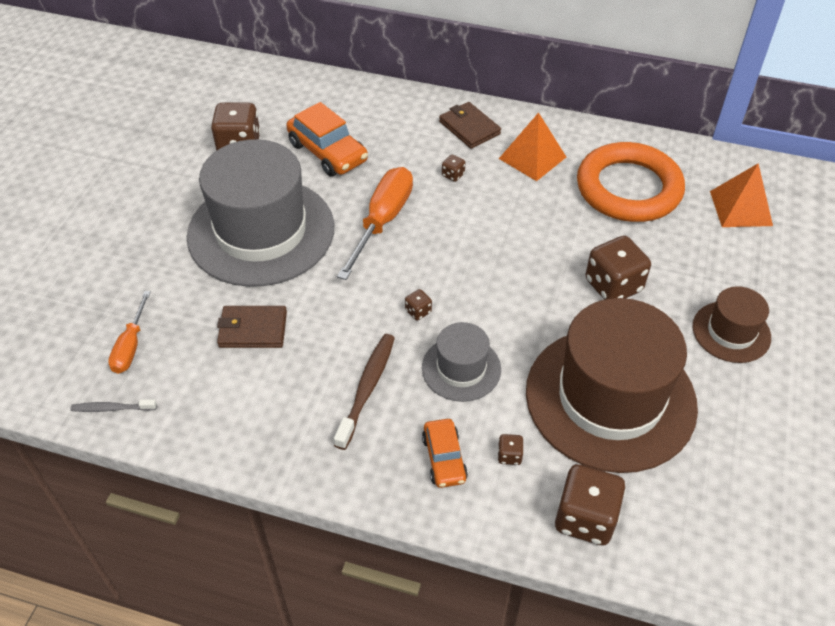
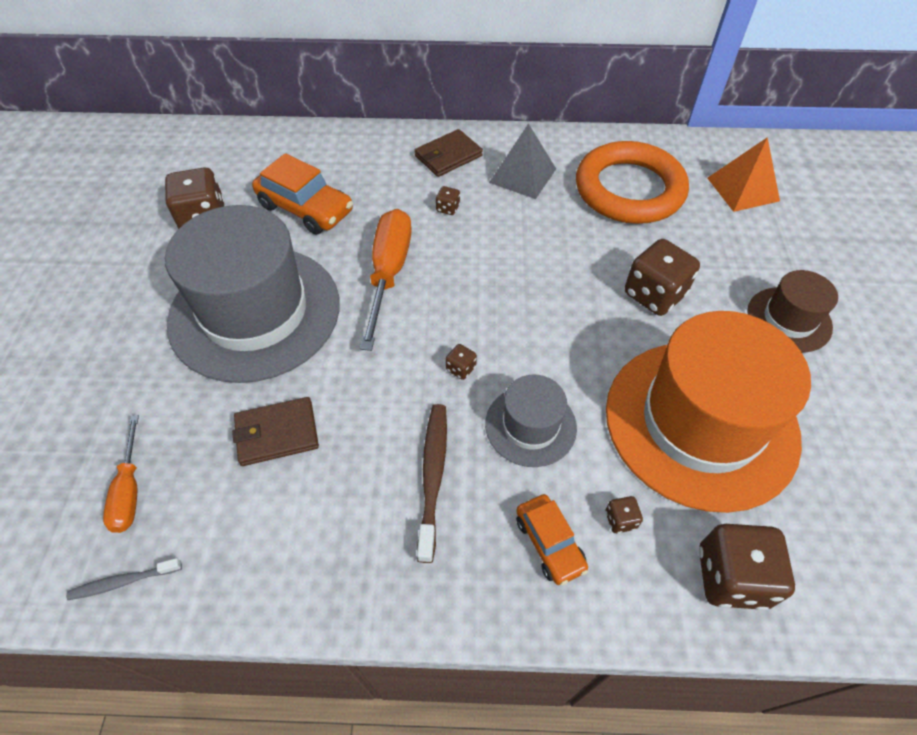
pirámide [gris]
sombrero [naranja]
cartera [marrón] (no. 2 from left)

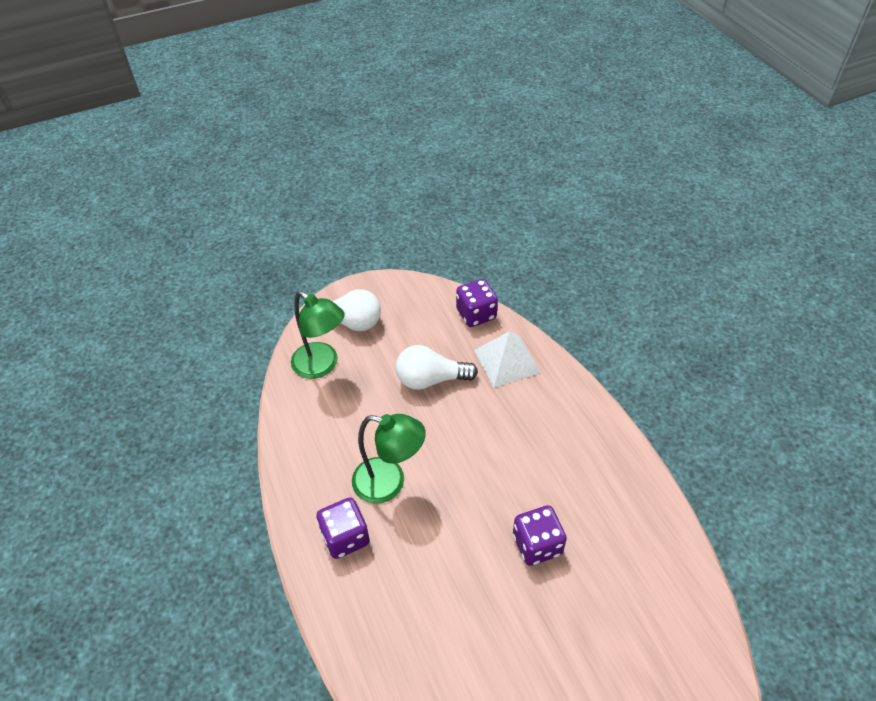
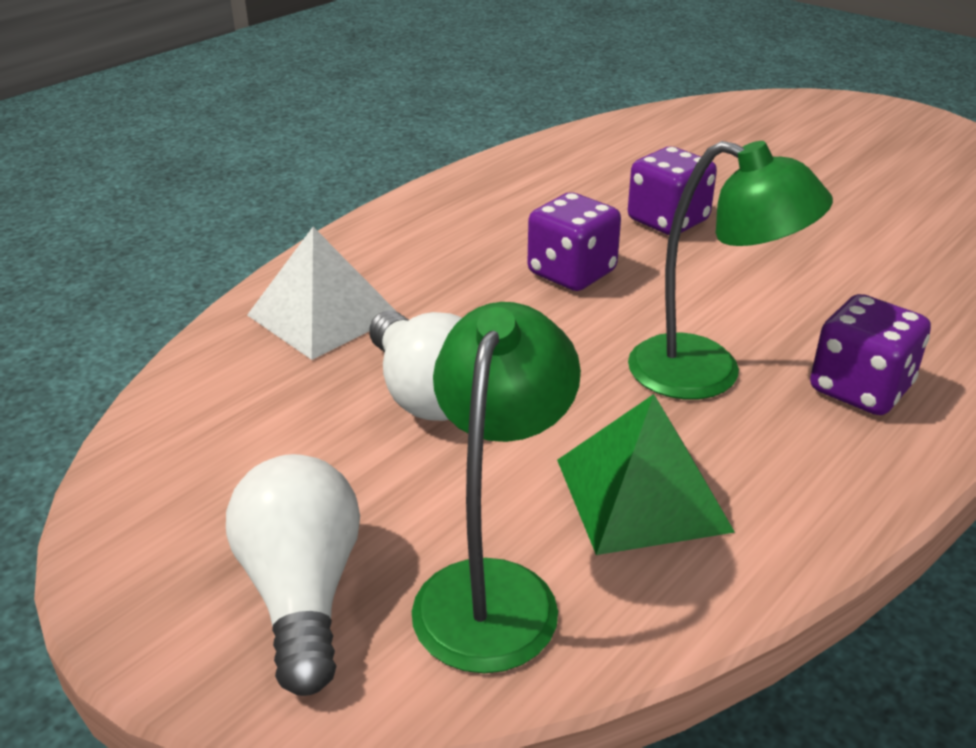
pirámide [verde]
dado [morado] (no. 1 from left)
lámpara [verde] (no. 2 from left)

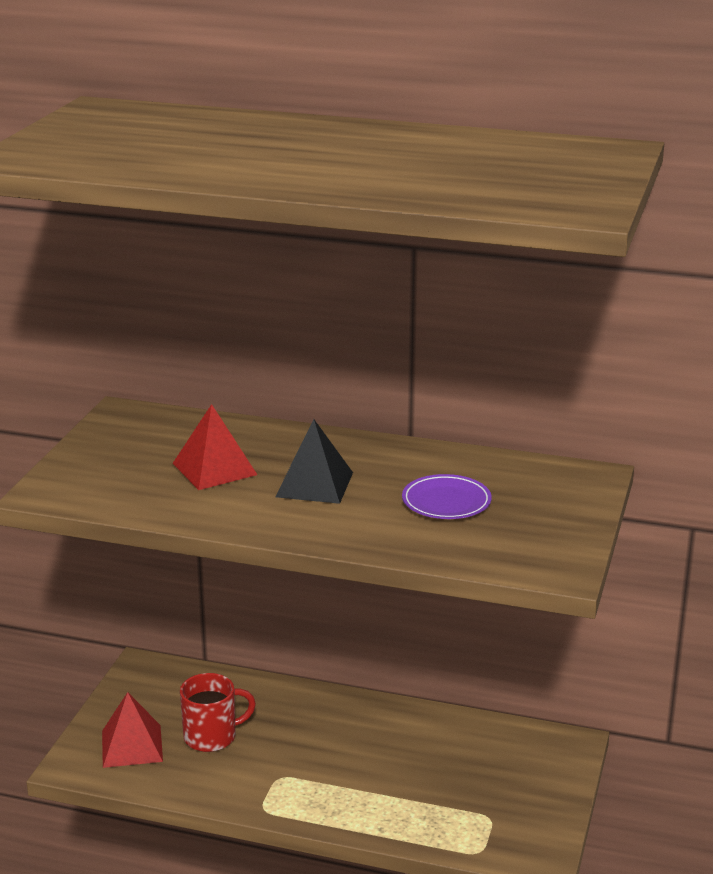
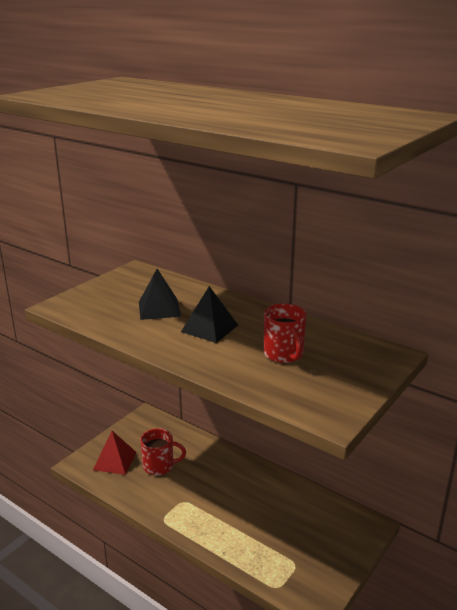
taza [rojo] (no. 2 from left)
pirámide [negro] (no. 1 from left)

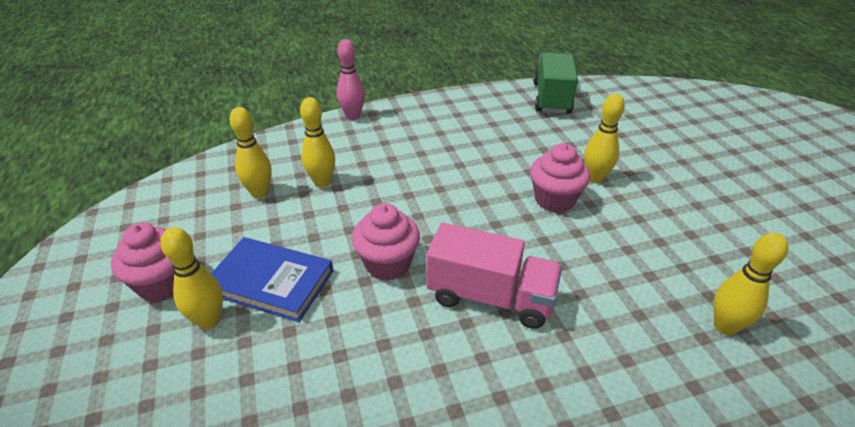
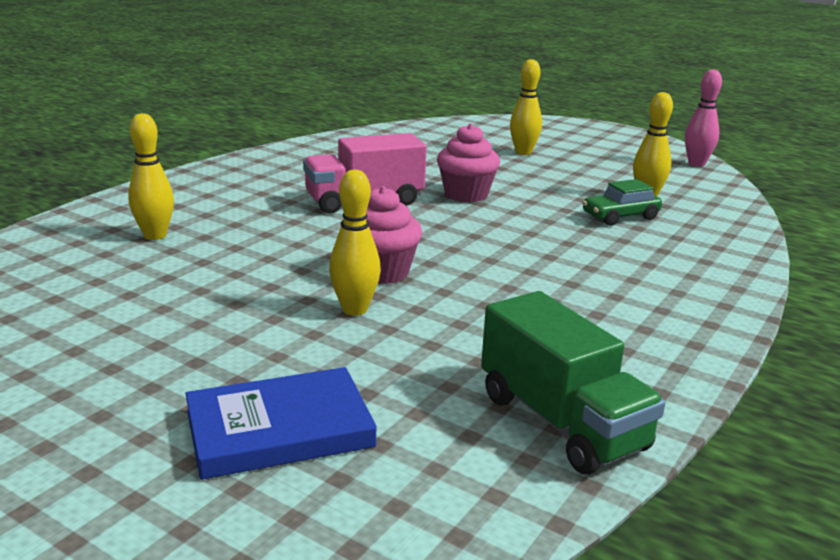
magdalena [rosa] (no. 1 from left in the first image)
libro [azul]
bolo [rosa]
coche [verde]

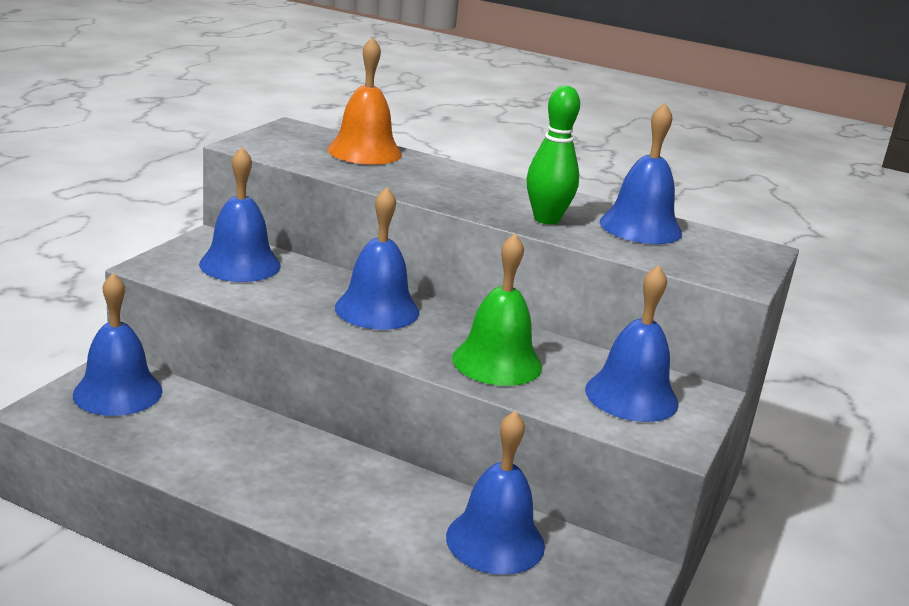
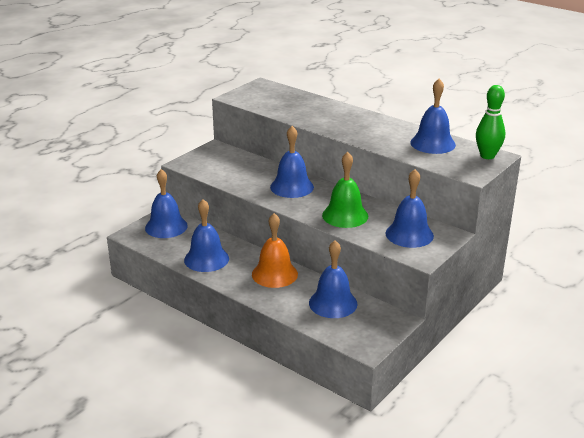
campana [azul] (no. 2 from left)
campana [naranja]
bolo [verde]

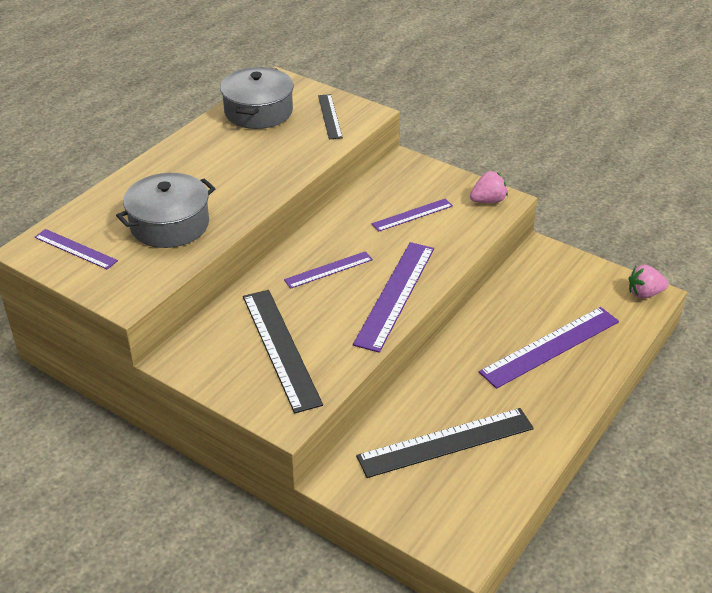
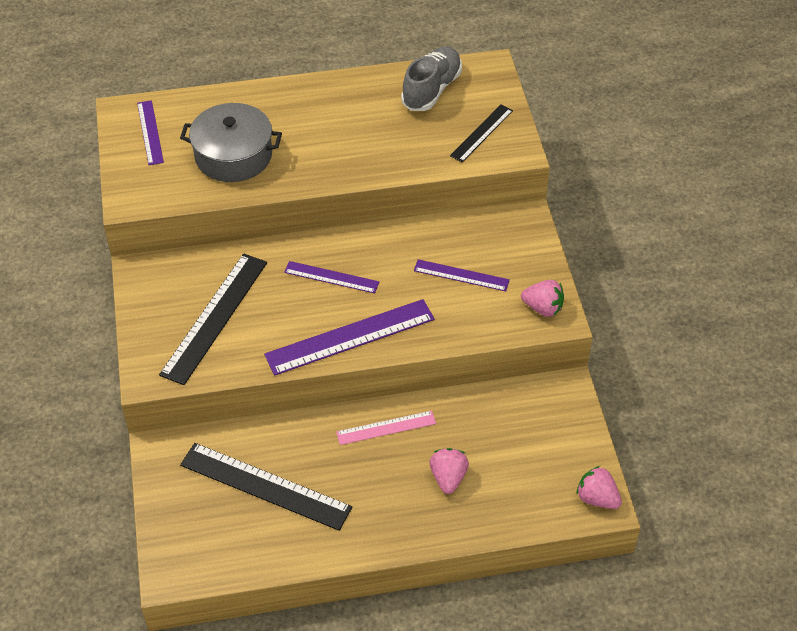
regla [rosa]
zapato [gris]
fresa [rosa] (no. 1 from left)

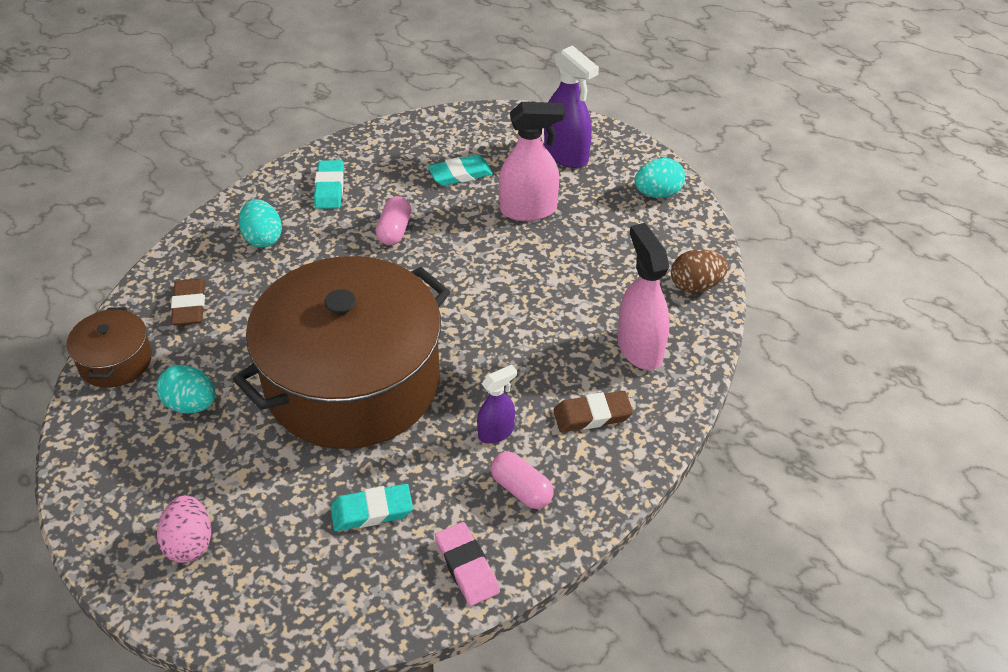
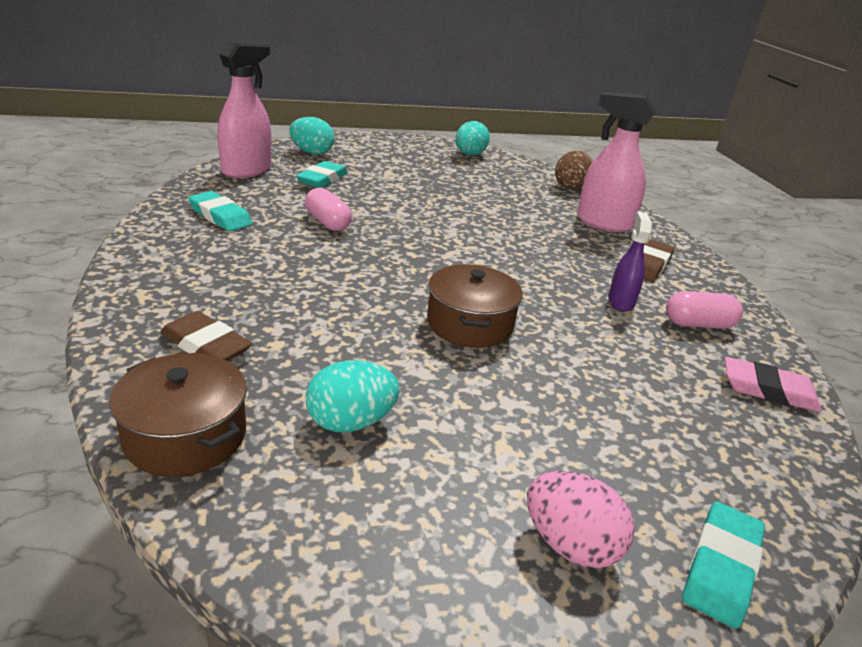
pulverizador [morado] (no. 2 from left in the first image)
huevo [turquesa] (no. 1 from left)
goma de borrar [turquesa] (no. 3 from left)
pulverizador [rosa] (no. 1 from left)
olla [marrón] (no. 2 from left)

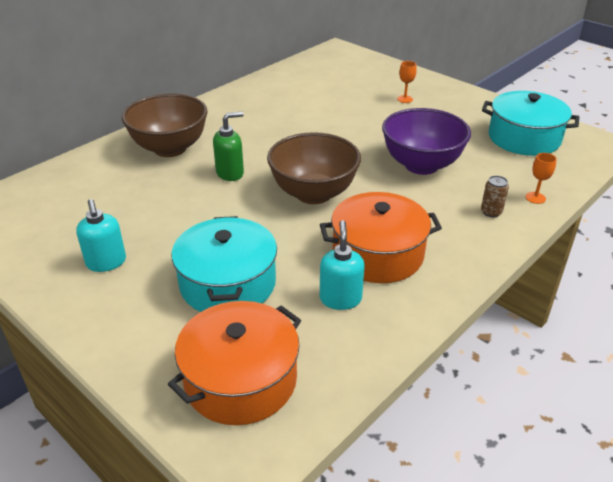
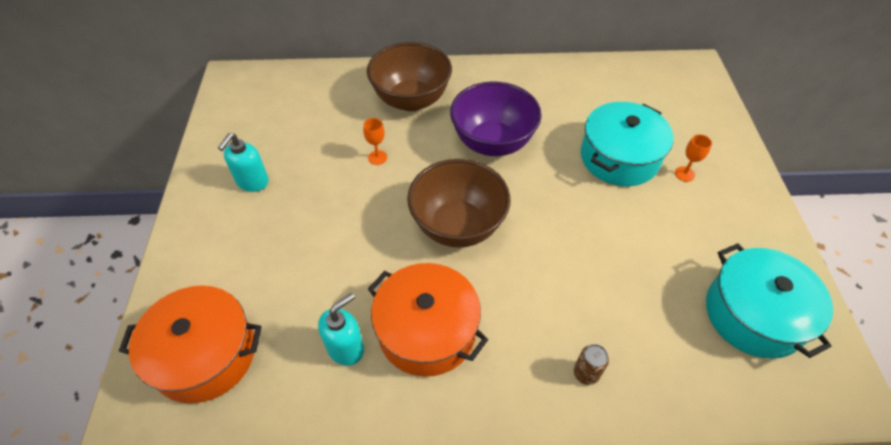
dispensador de jabón [verde]
olla [turquesa] (no. 1 from left)
cuenco [morado]
copa [naranja] (no. 1 from left)

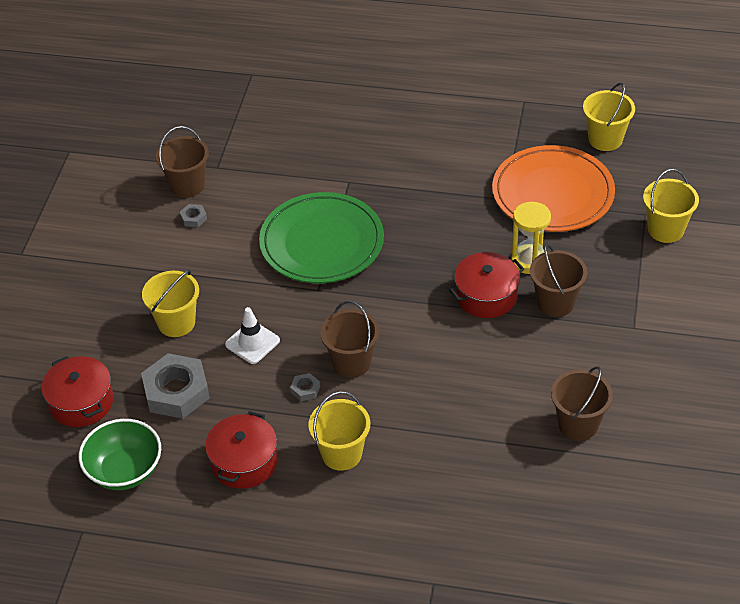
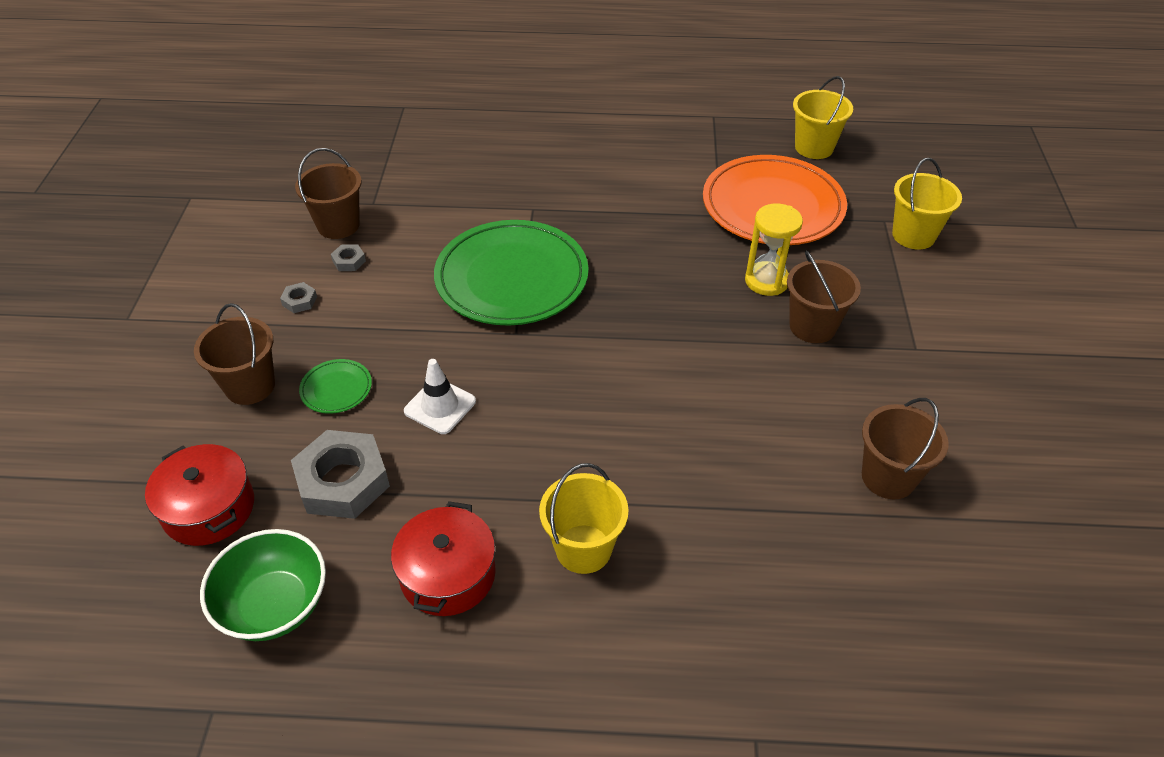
olla [rojo] (no. 3 from left in the first image)
tuerca [gris] (no. 1 from left)
balde [marrón] (no. 1 from left)
plato [verde] (no. 1 from left)

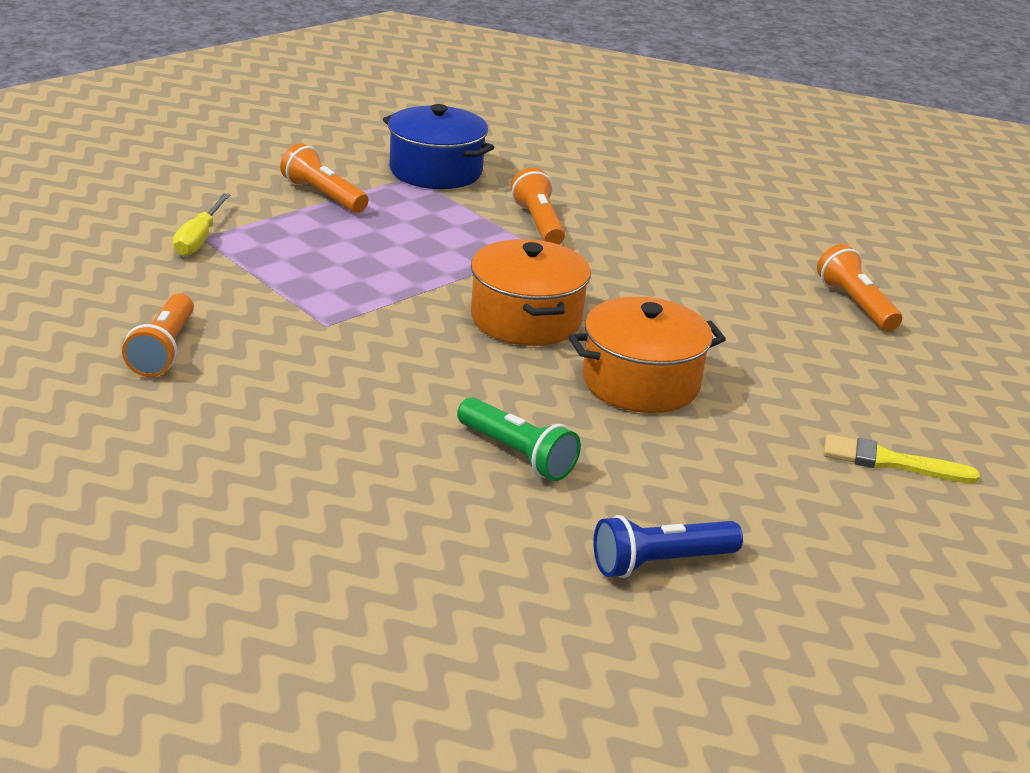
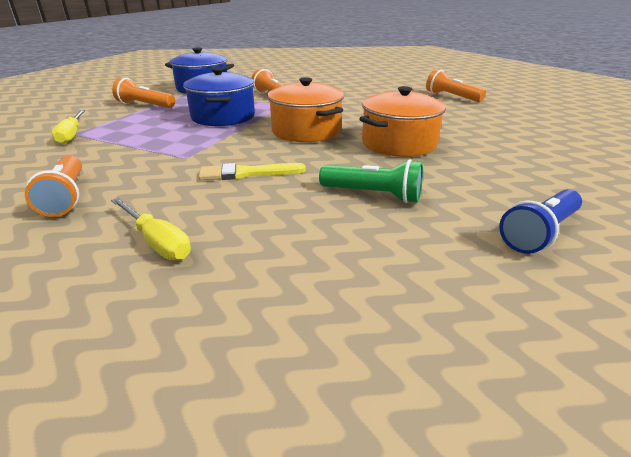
destornillador [amarillo] (no. 2 from left)
olla [azul] (no. 2 from left)
pincel [amarillo]

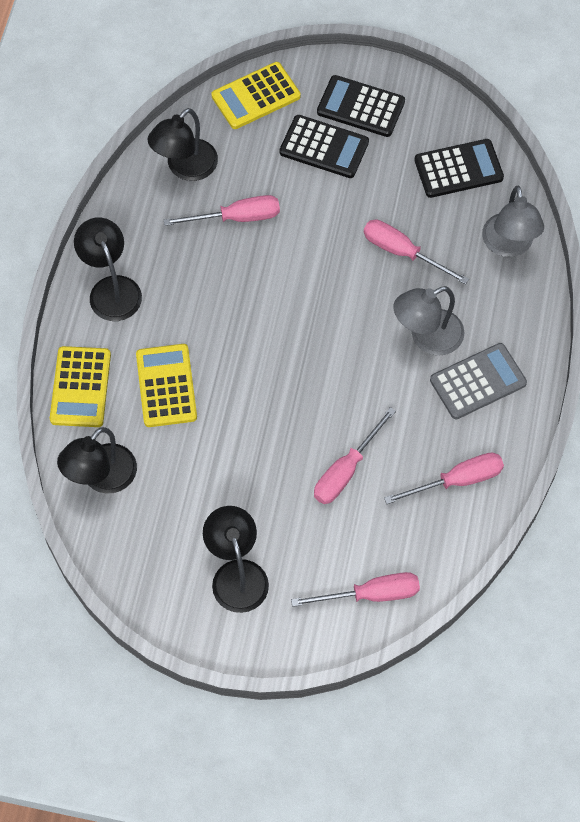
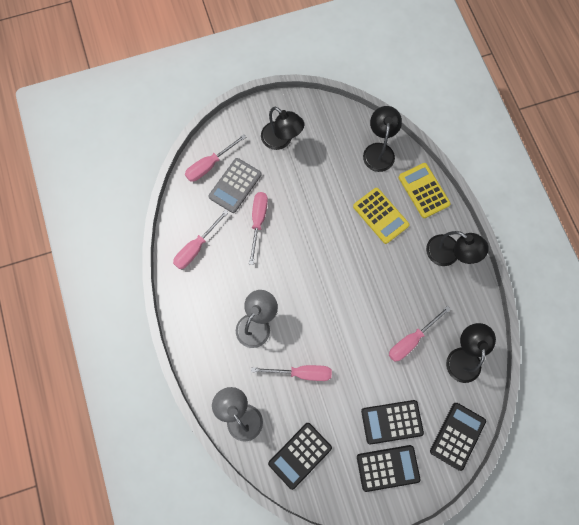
calculadora [gris]
calculadora [negro] (no. 4 from left)

